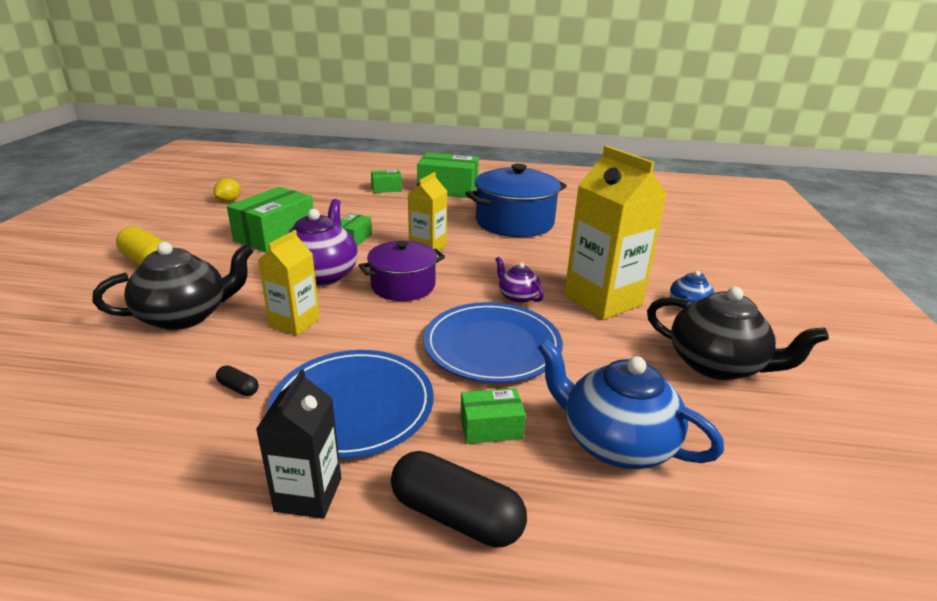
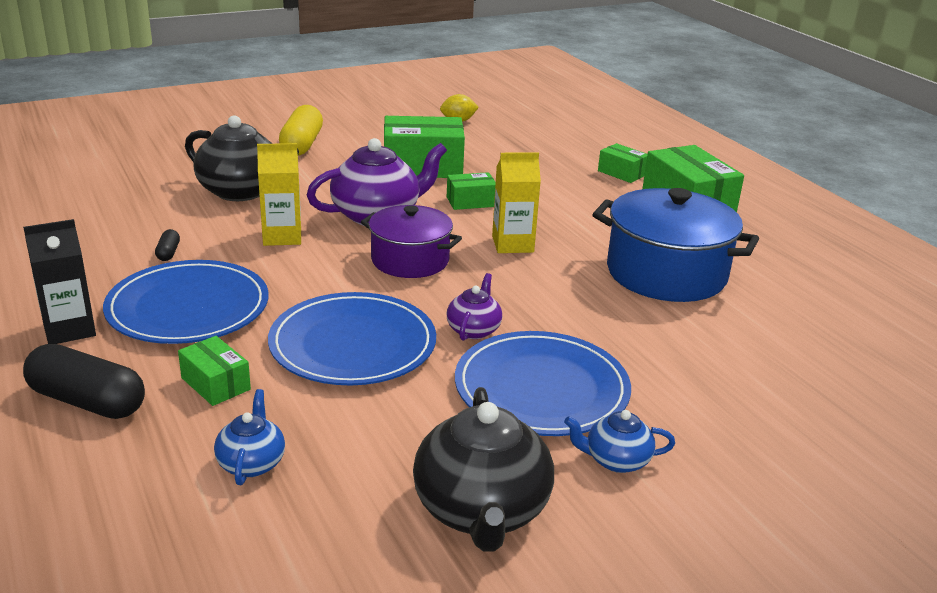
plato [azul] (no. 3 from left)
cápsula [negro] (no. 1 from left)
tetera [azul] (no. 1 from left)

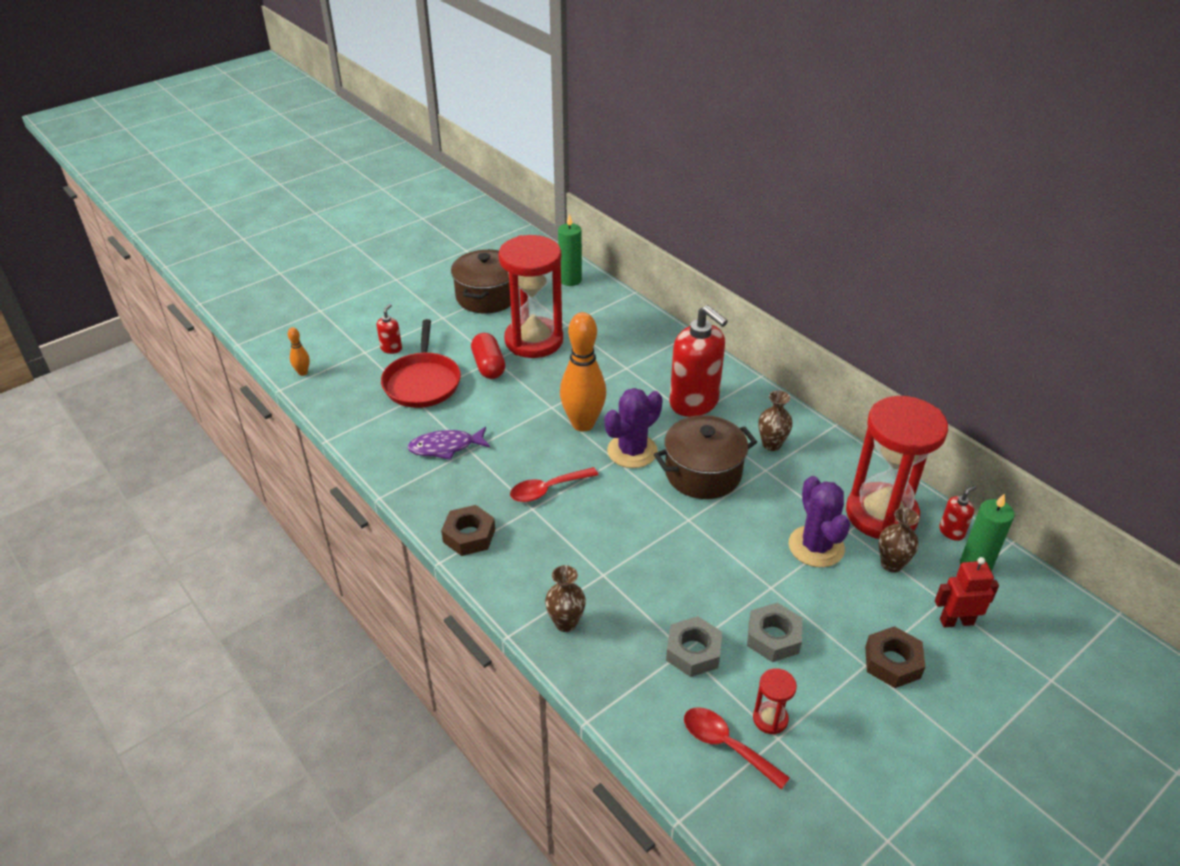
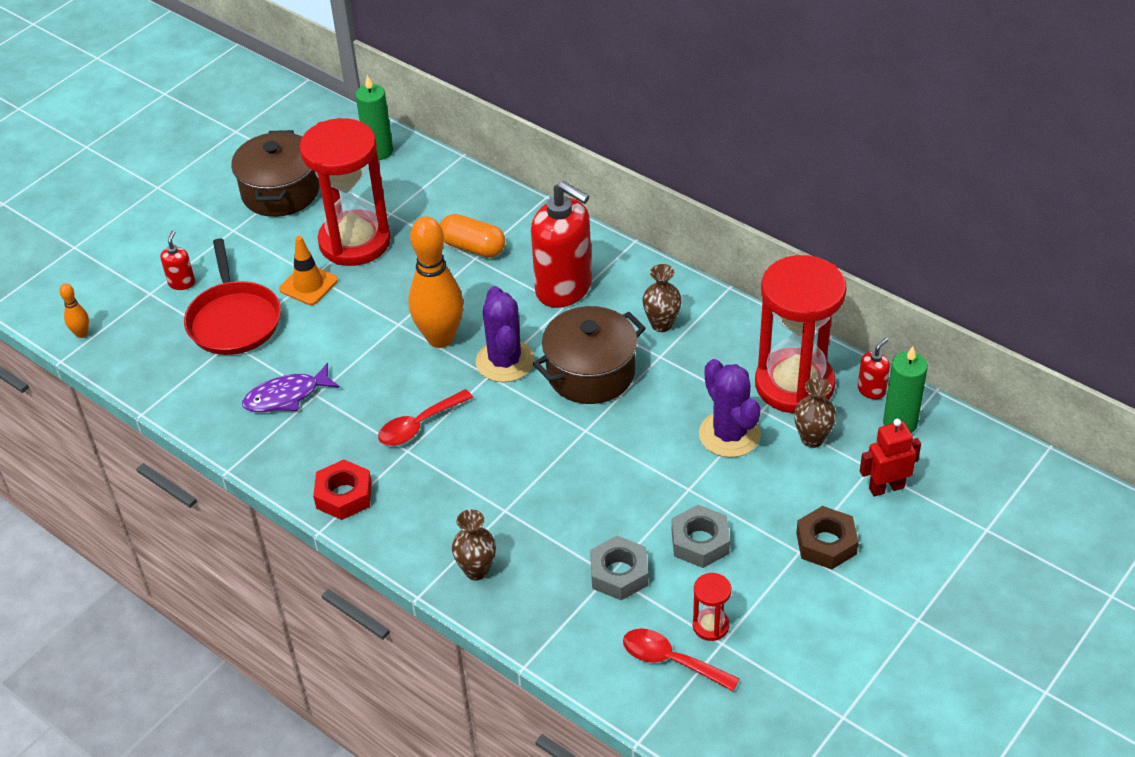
cápsula [naranja]
cono de tráfico [naranja]
tuerca [rojo]
cactus [morado] (no. 1 from left)

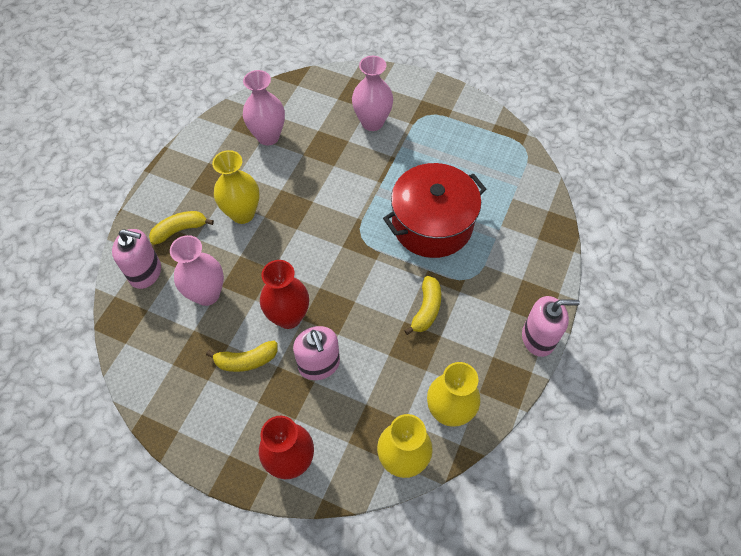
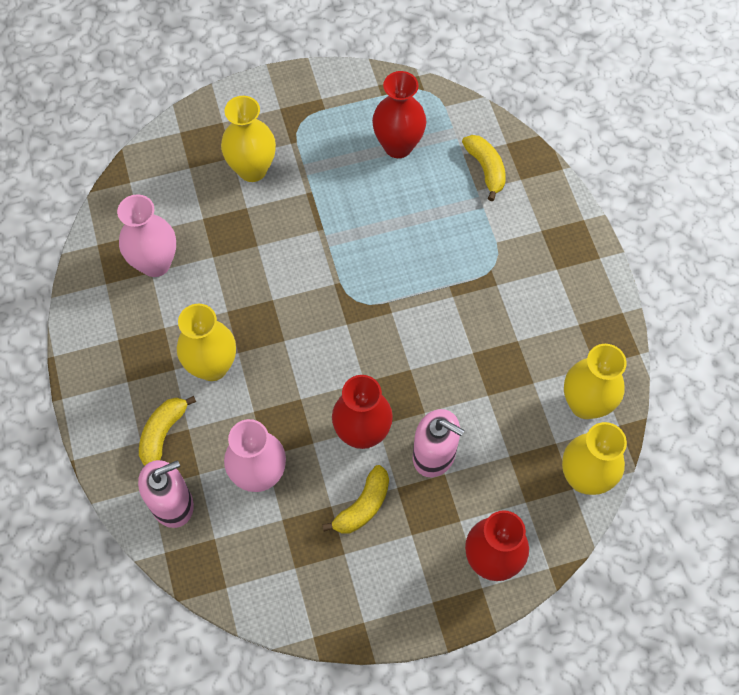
olla [rojo]
dispensador de jabón [rosa] (no. 3 from left in the first image)
florero [rojo] (no. 2 from left)
plátano [amarillo] (no. 3 from left)
florero [amarillo] (no. 2 from left)

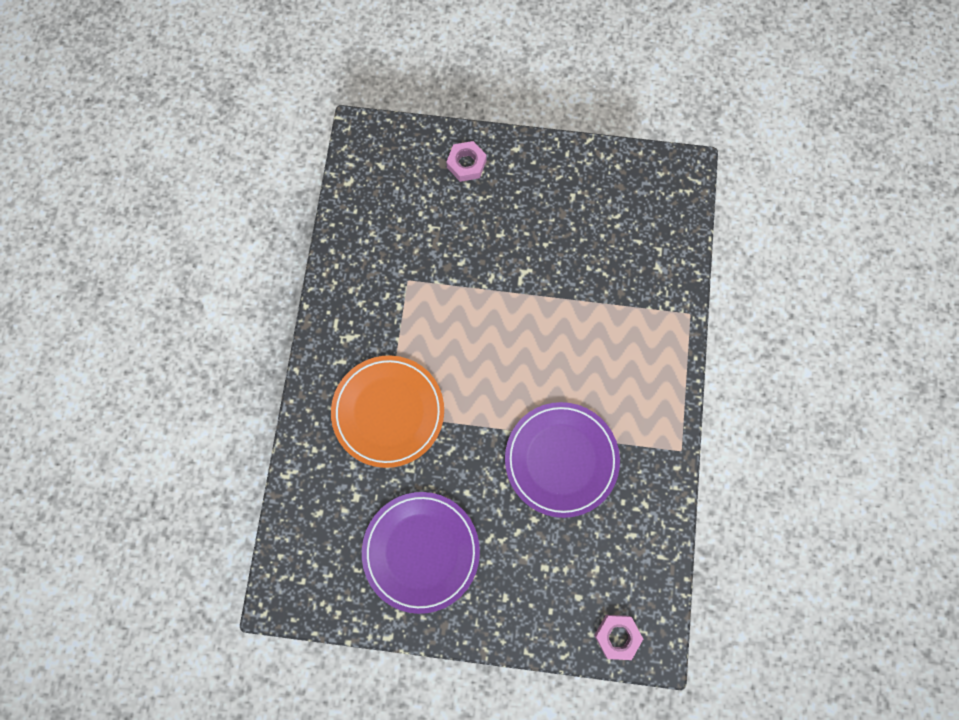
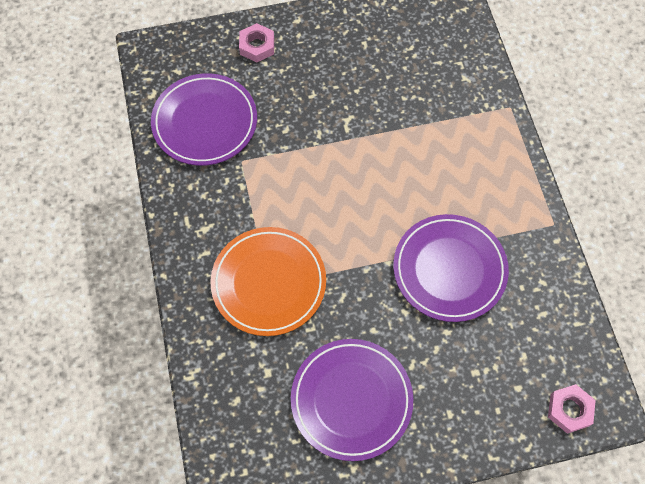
plato [morado] (no. 1 from left)

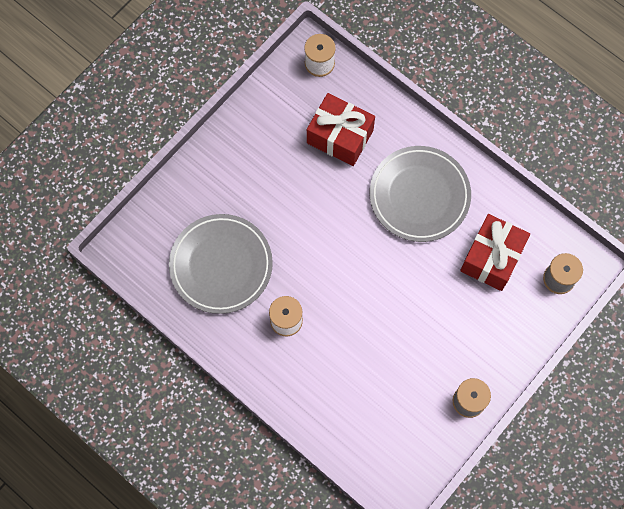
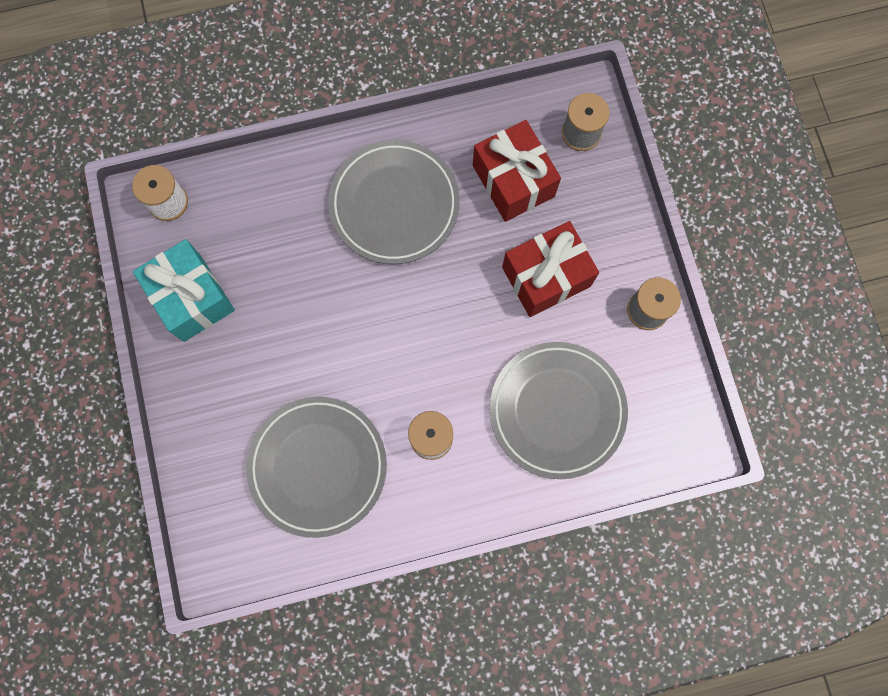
regalo [turquesa]
plato [gris] (no. 3 from left)
regalo [rojo] (no. 2 from left)

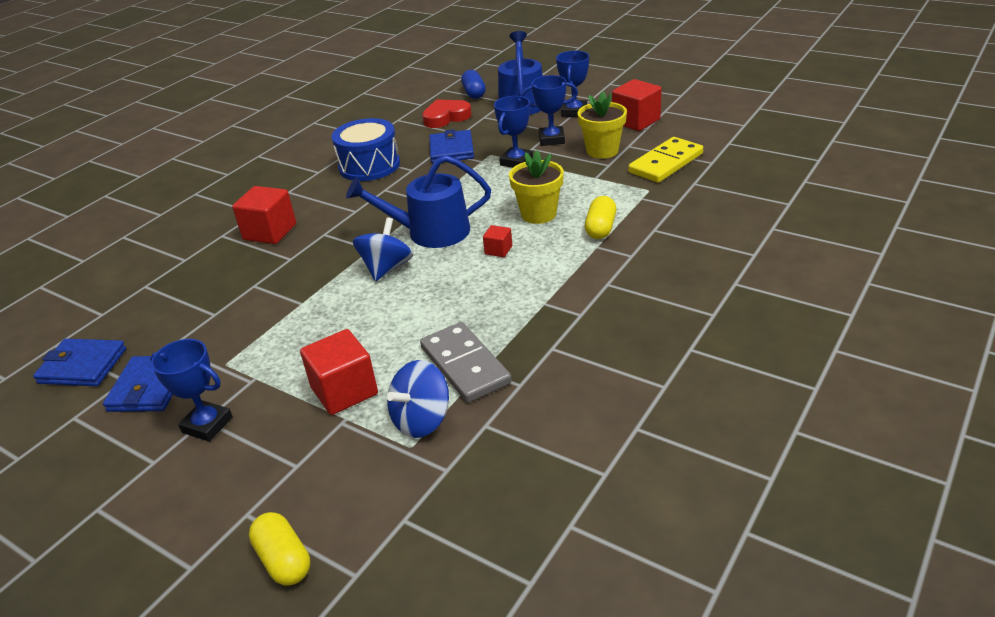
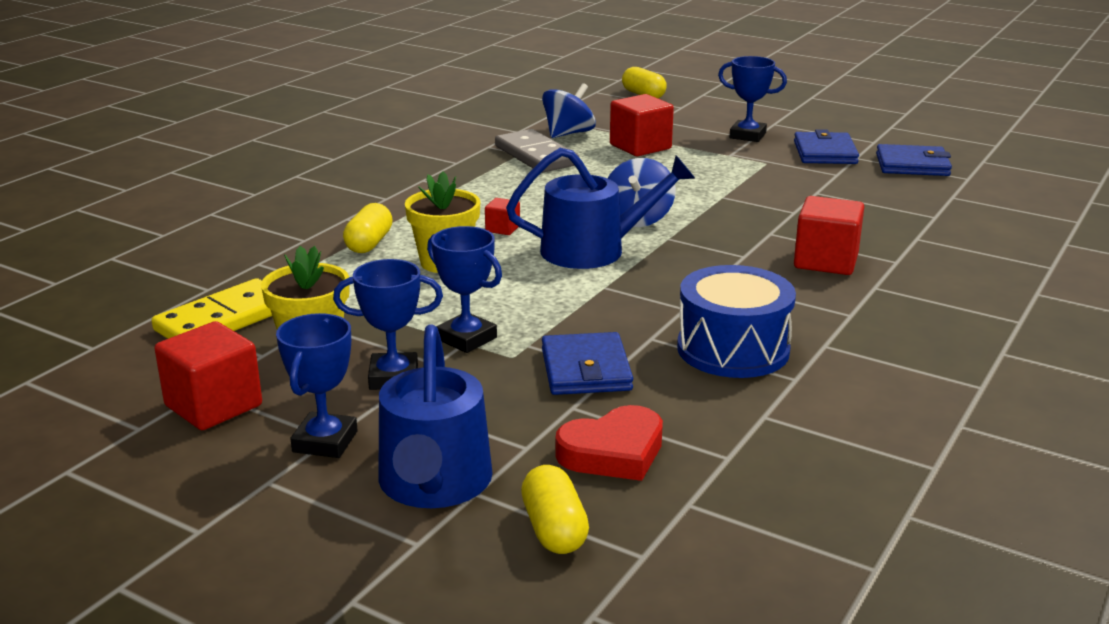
cápsula [amarillo] (no. 2 from left)
trofeo [azul] (no. 3 from left)

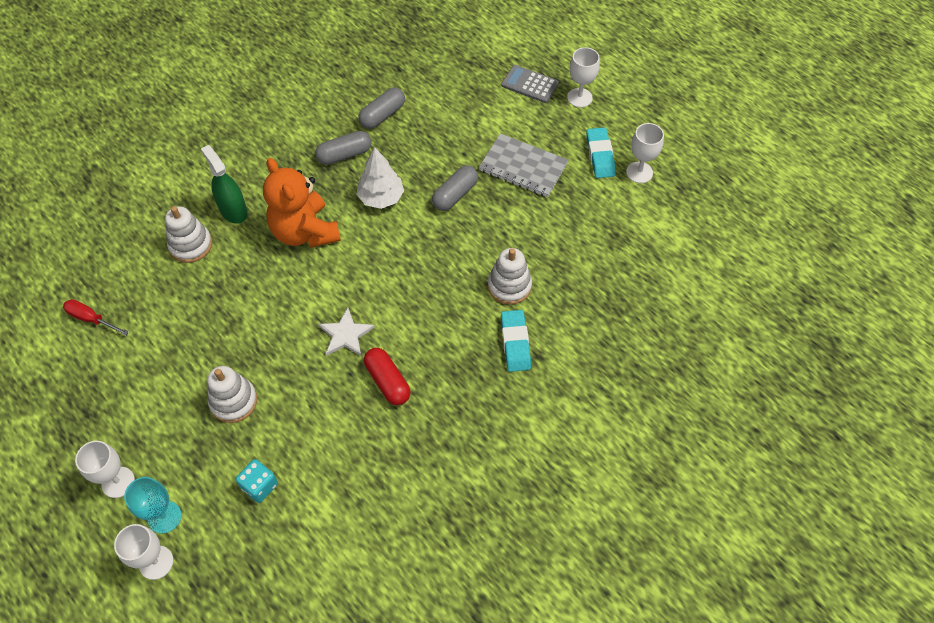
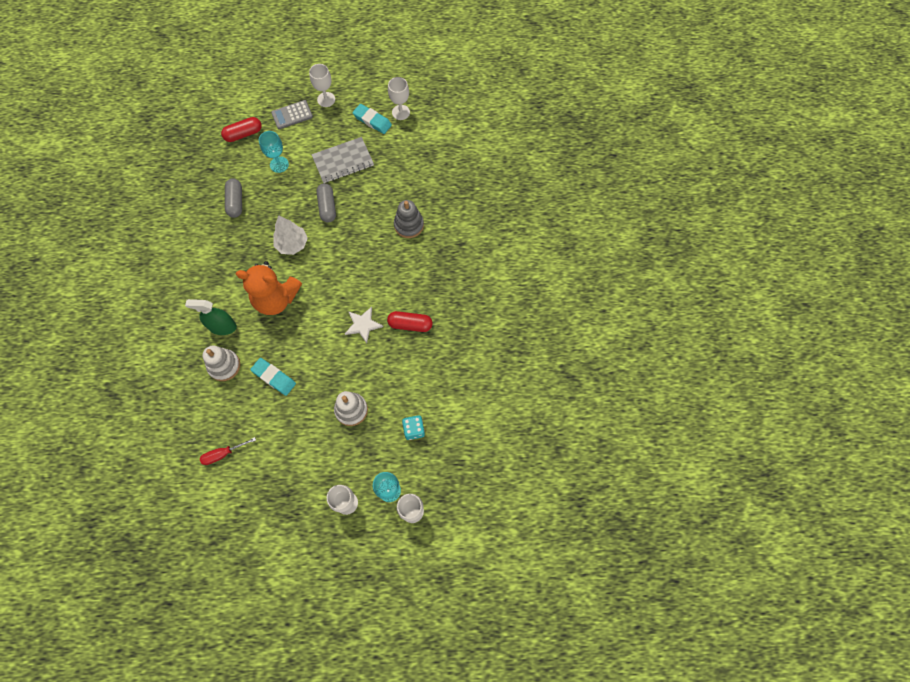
cápsula [gris] (no. 1 from left in the first image)
cápsula [rojo] (no. 1 from left)
copa [turquesa] (no. 1 from left)
goma de borrar [turquesa] (no. 1 from left)
juguete apilable [gris]

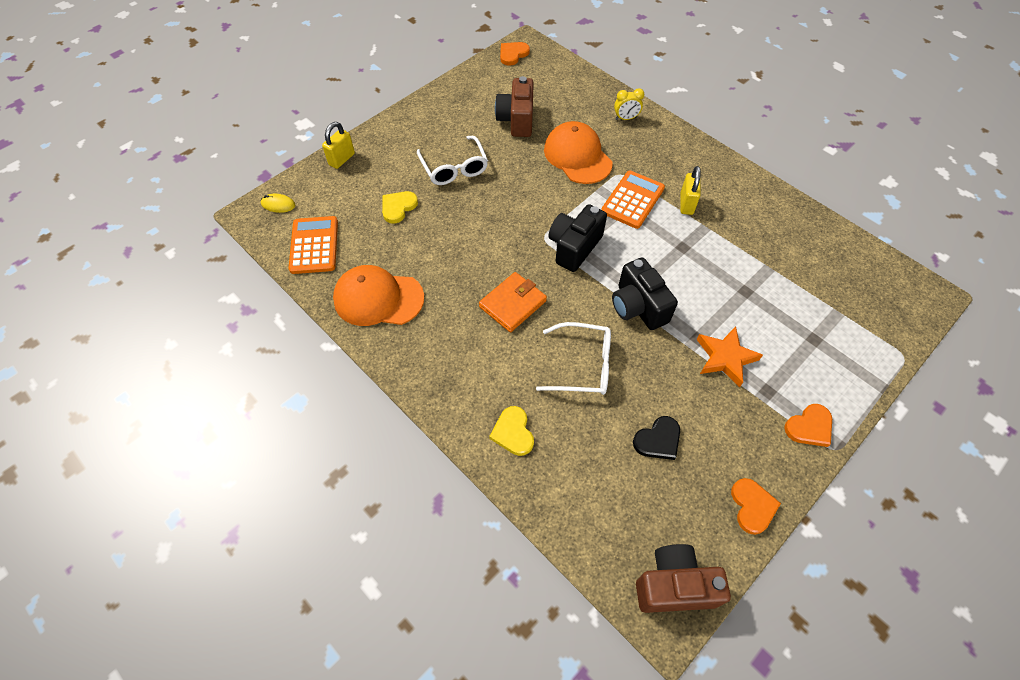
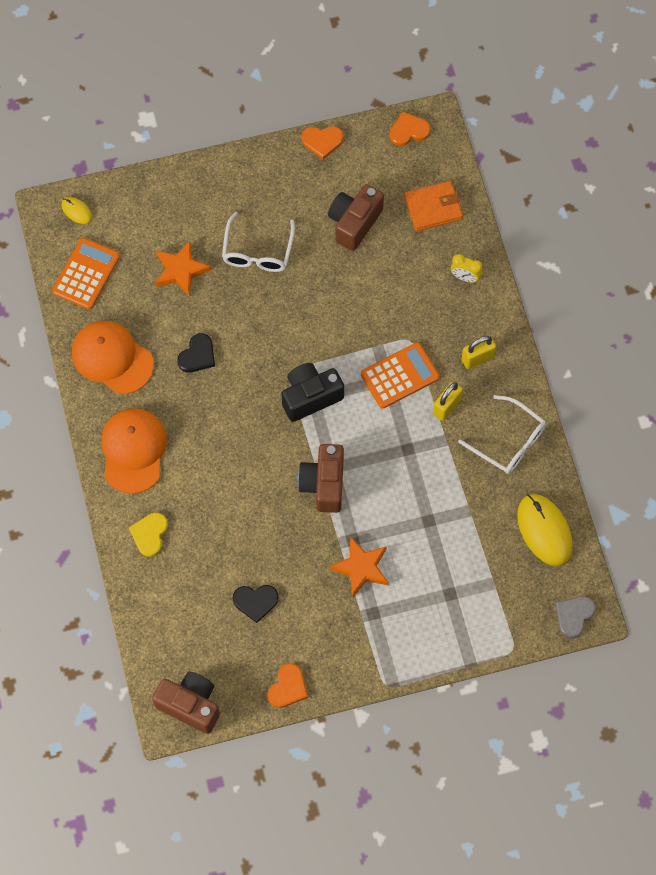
corazón [negro] (no. 1 from left)
ratón [amarillo] (no. 2 from left)
corazón [gris]
candado [amarillo] (no. 2 from left)
cartera [naranja]
gafas [blanco] (no. 2 from left)
gorra [naranja] (no. 2 from left)
corazón [naranja] (no. 2 from left)
estrella [naranja] (no. 1 from left)
cámara [marrón] (no. 2 from left)

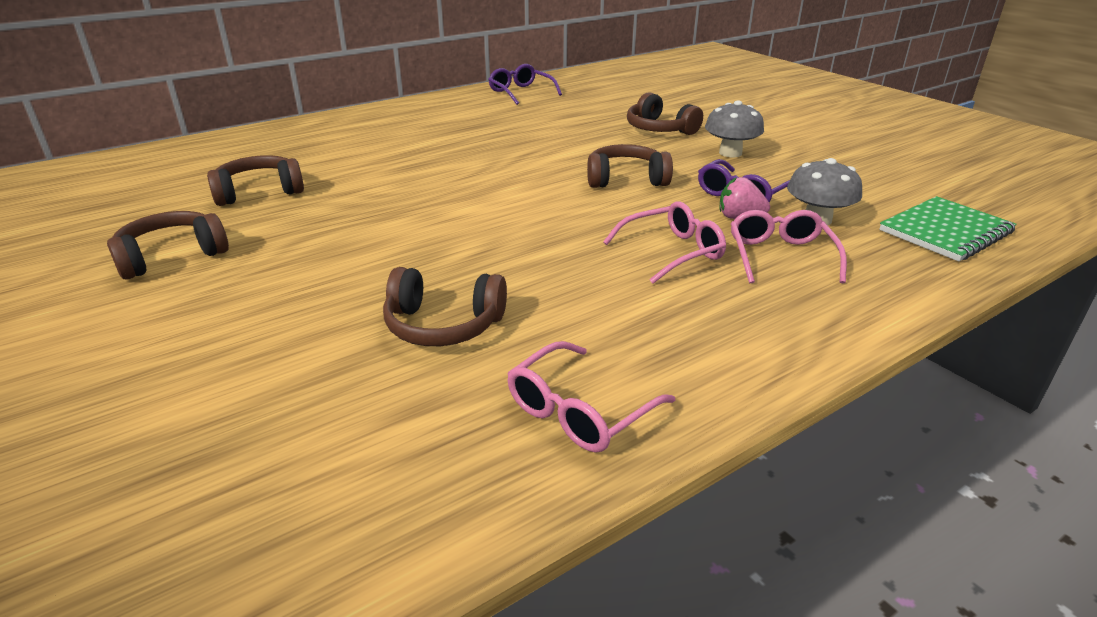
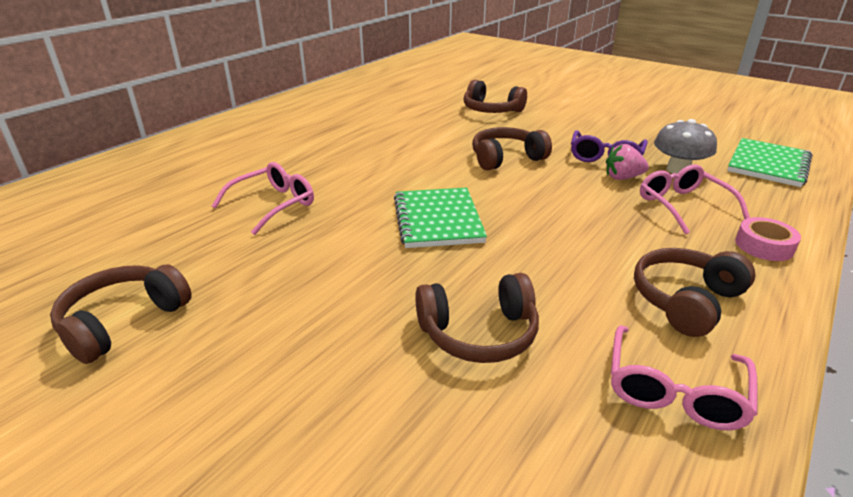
gafas [morado] (no. 1 from left in the first image)
seta [gris] (no. 1 from left in the first image)
cuaderno [verde] (no. 1 from left)
cinta adhesiva [rosa]
auriculares [marrón] (no. 5 from left)
gafas [rosa] (no. 1 from left)

